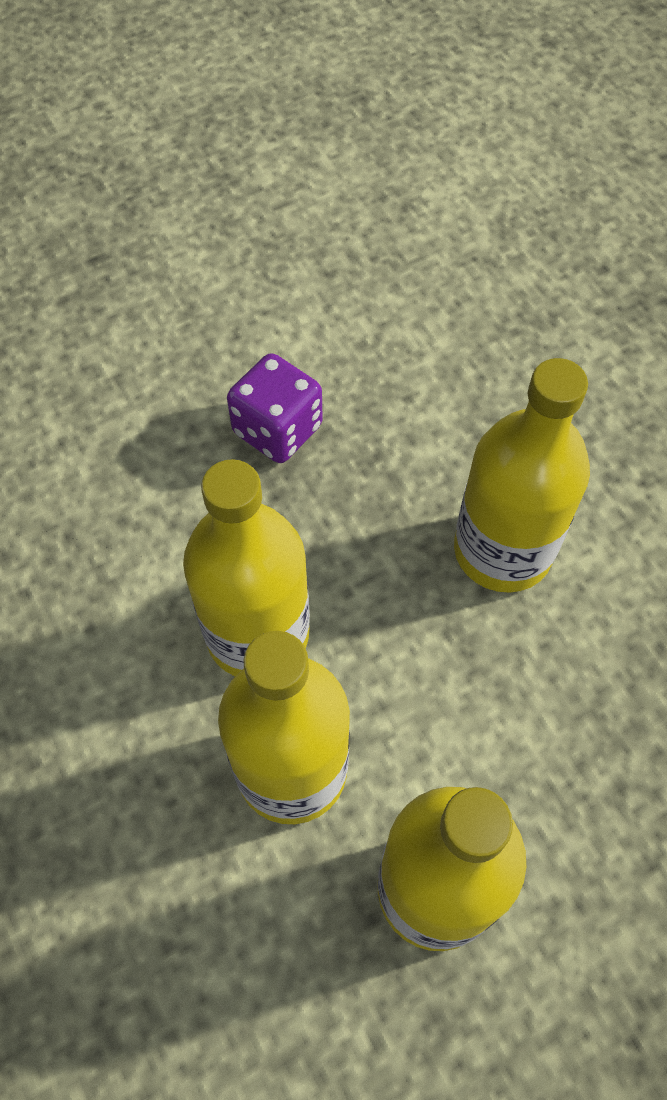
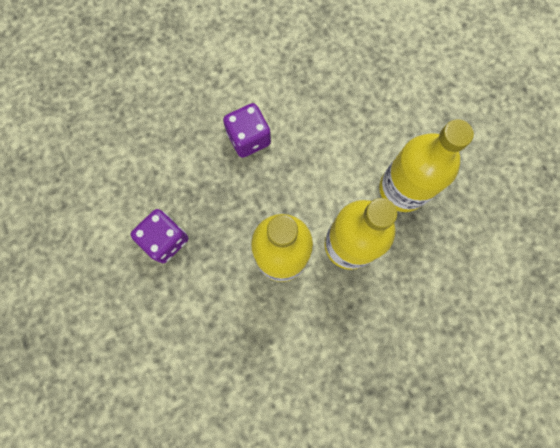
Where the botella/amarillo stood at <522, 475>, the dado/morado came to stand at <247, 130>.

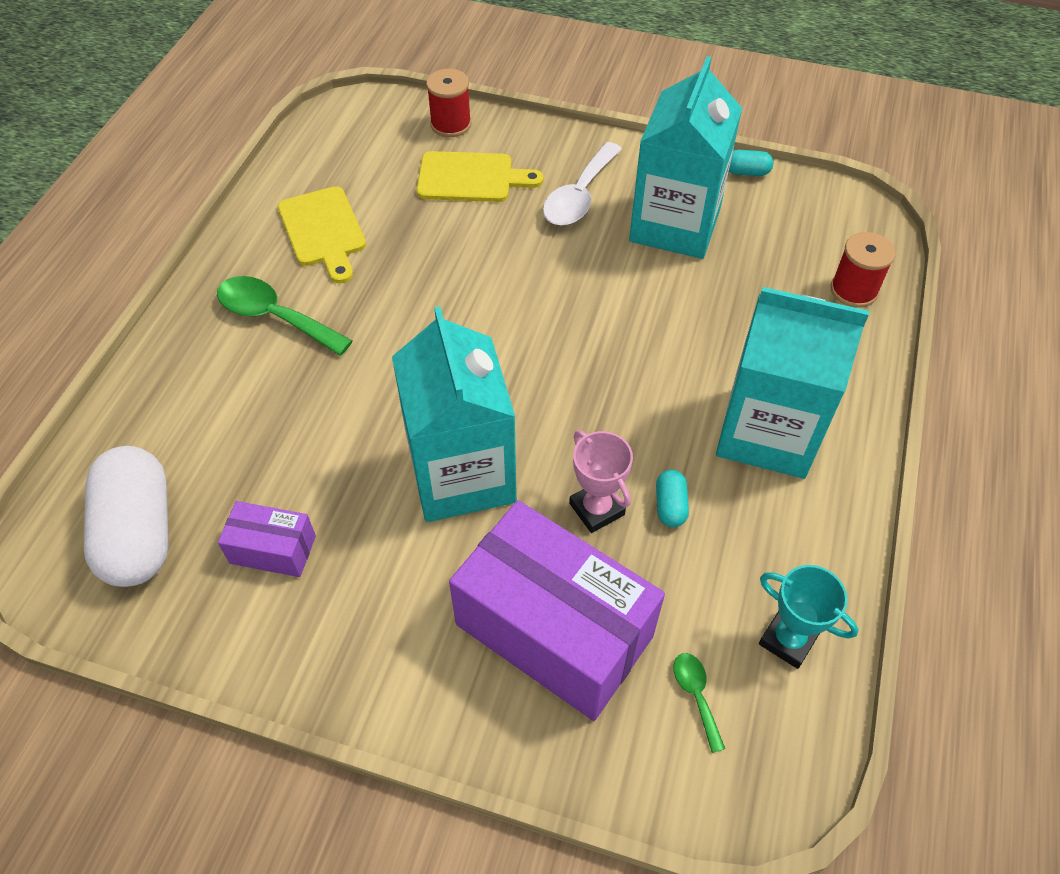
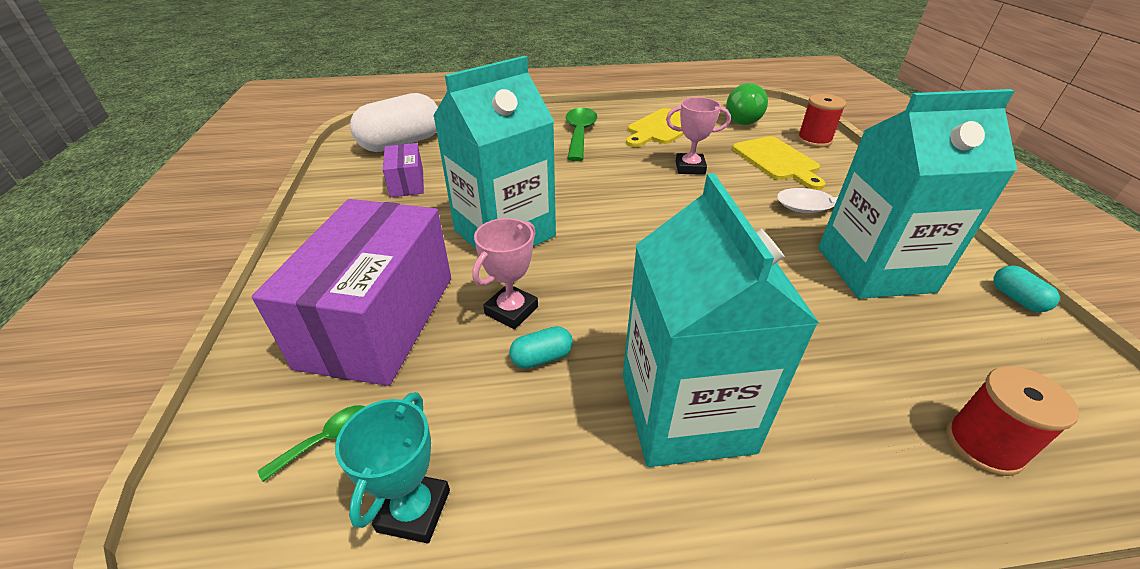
The second view gained the trofeo/rosa at <698, 136>. The second view gained the bombilla/verde at <747, 104>.

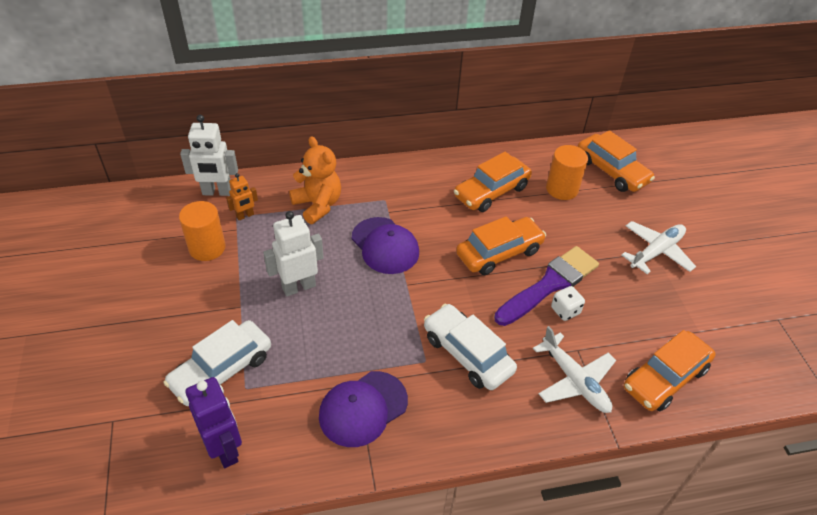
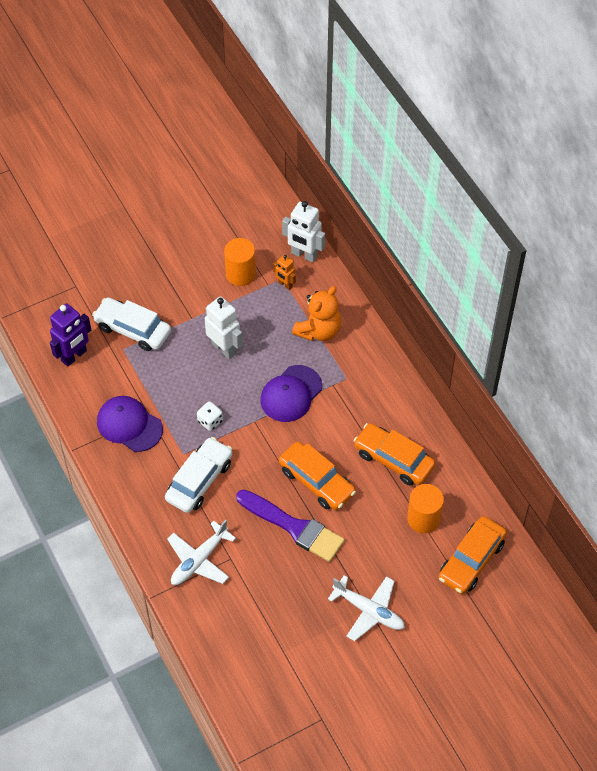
The robot/blanco at <209, 155> ended up facing another way, 45 degrees counterclockwise from before. The dado/blanco ended up elsewhere, having gone from <568, 303> to <210, 416>. The second view lost the coche/naranja at <670, 370>.

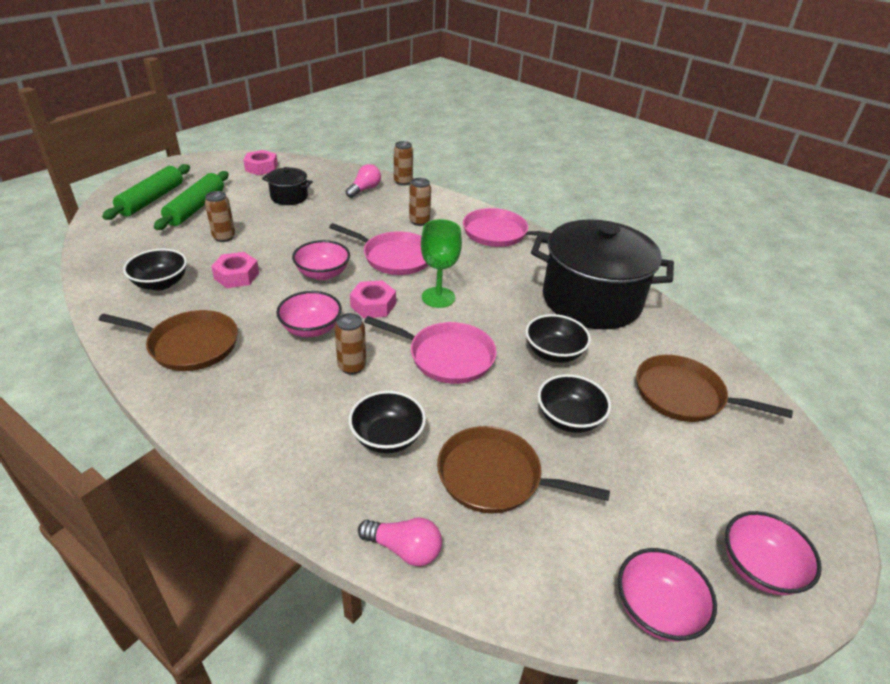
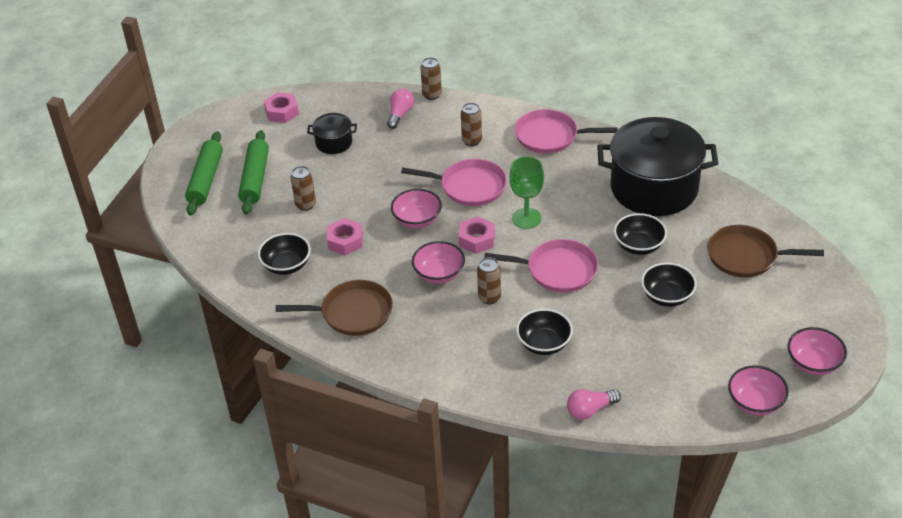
The bombilla/rosa at <400, 542> ended up facing another way, 150 degrees clockwise from before. The second view lost the sartén/marrón at <523, 469>.

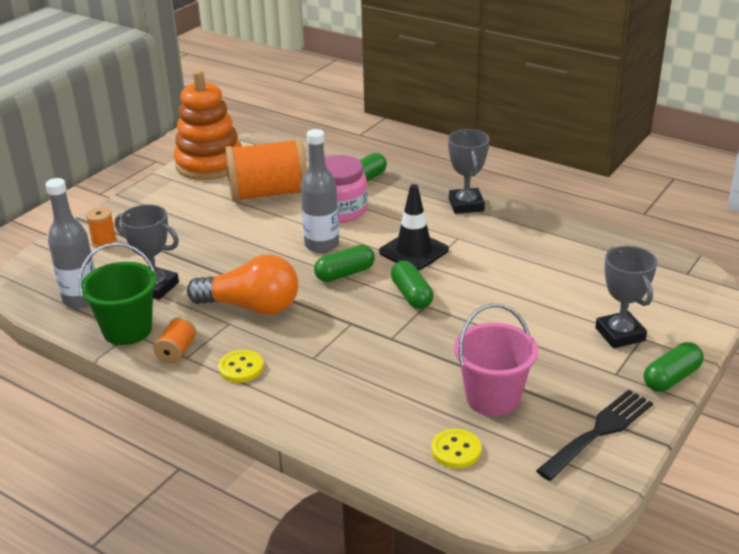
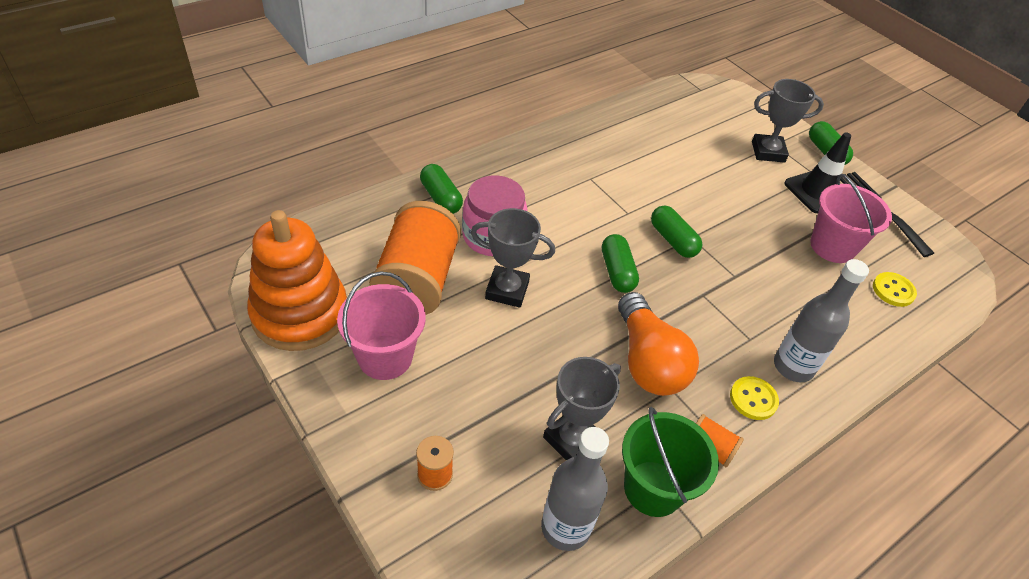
The bombilla/naranja at <242, 284> ended up facing another way, 135 degrees clockwise from before. The botella/gris ended up elsewhere, having gone from <320, 191> to <821, 320>. The cono de tráfico/negro ended up elsewhere, having gone from <414, 227> to <818, 172>. The cápsula/verde at <412, 285> ended up facing another way, 60 degrees clockwise from before. The trofeo/gris ended up elsewhere, having gone from <468, 171> to <513, 258>. The second view gained the balde/rosa at <381, 325>.

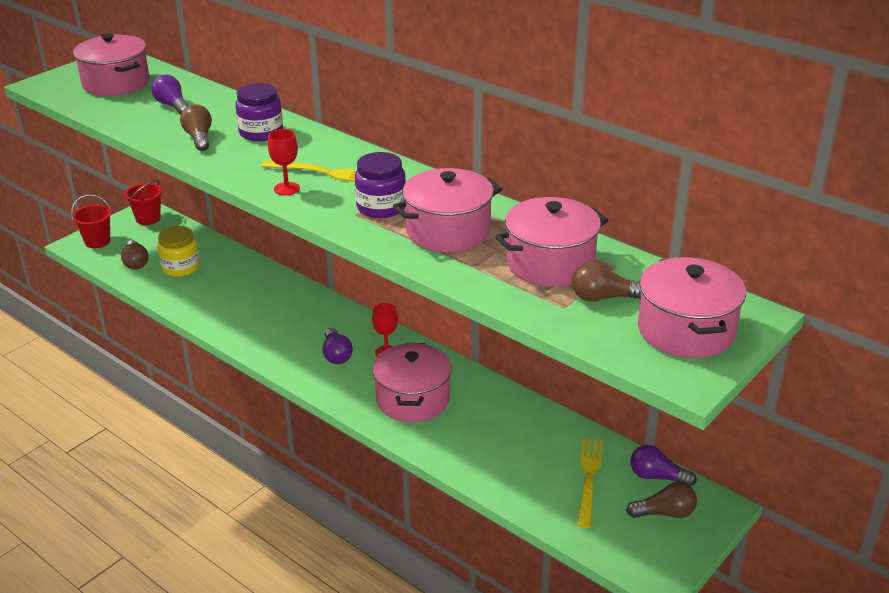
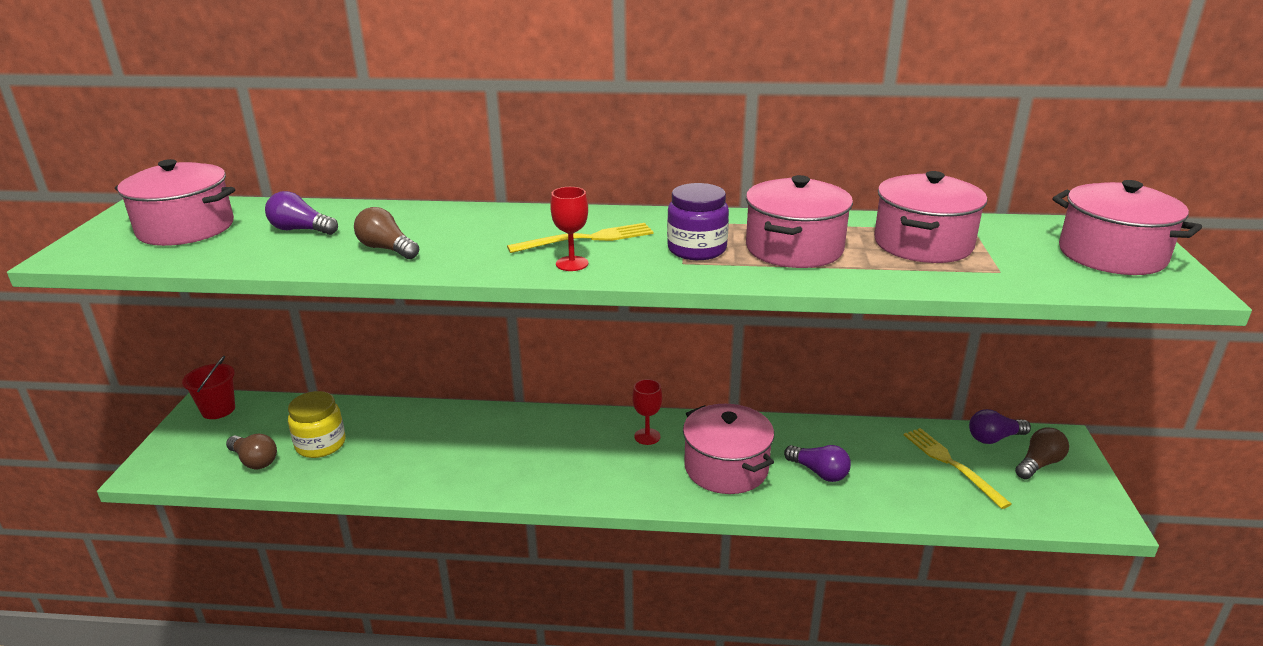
The second view lost the balde/rojo at <91, 221>. The second view lost the tarro/morado at <259, 112>. The bombilla/morado ended up elsewhere, having gone from <338, 346> to <817, 463>. The second view lost the bombilla/marrón at <606, 282>.

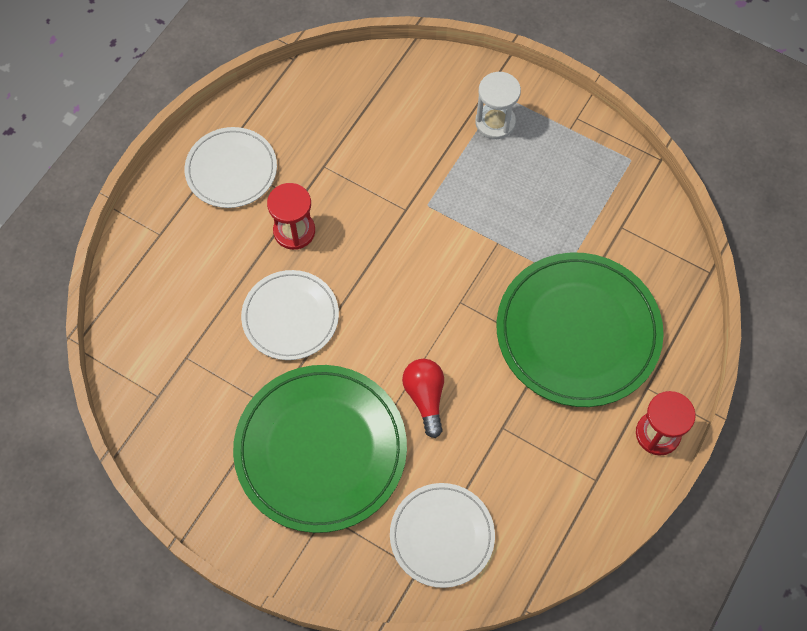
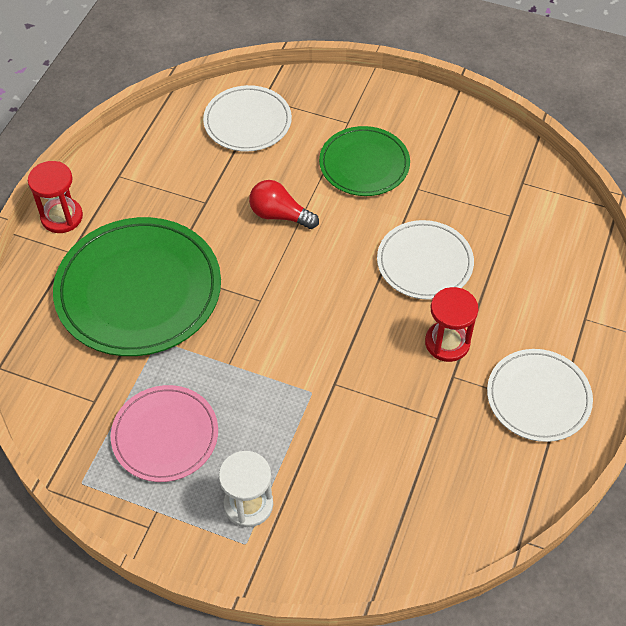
The size of the plato/verde at <320, 449> changed by a factor of 0.59. The bombilla/rojo at <423, 398> ended up facing another way, 135 degrees clockwise from before. The second view gained the plato/rosa at <164, 433>.

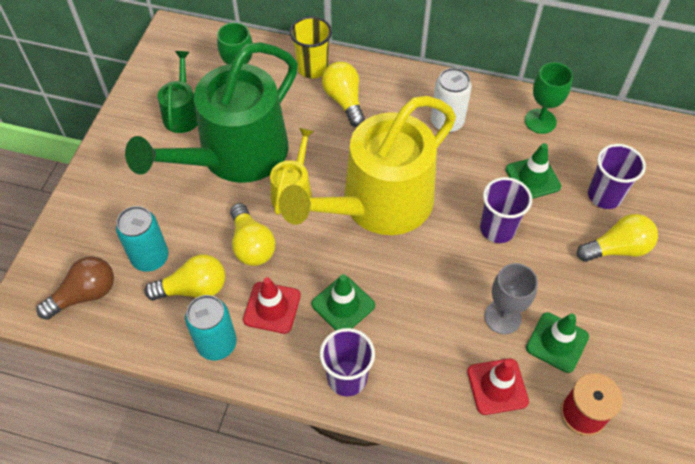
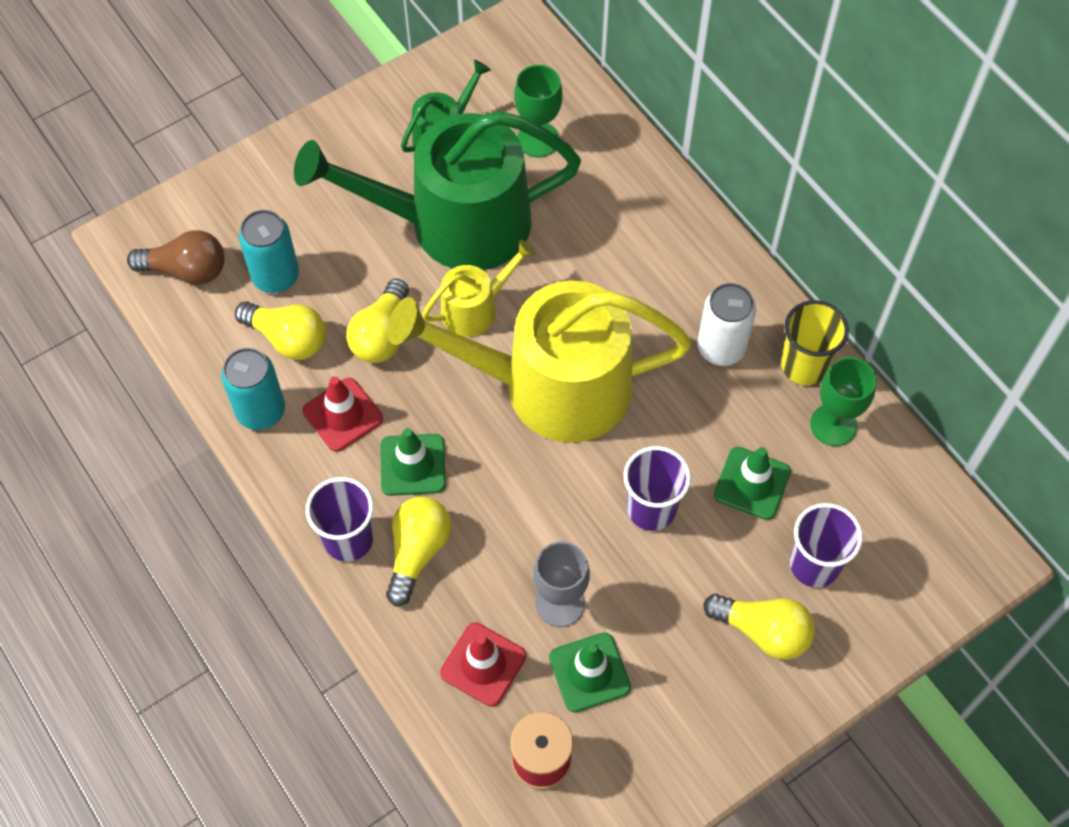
The vaso/amarillo ended up elsewhere, having gone from <311, 47> to <815, 342>. The bombilla/amarillo ended up elsewhere, having gone from <343, 94> to <418, 551>.

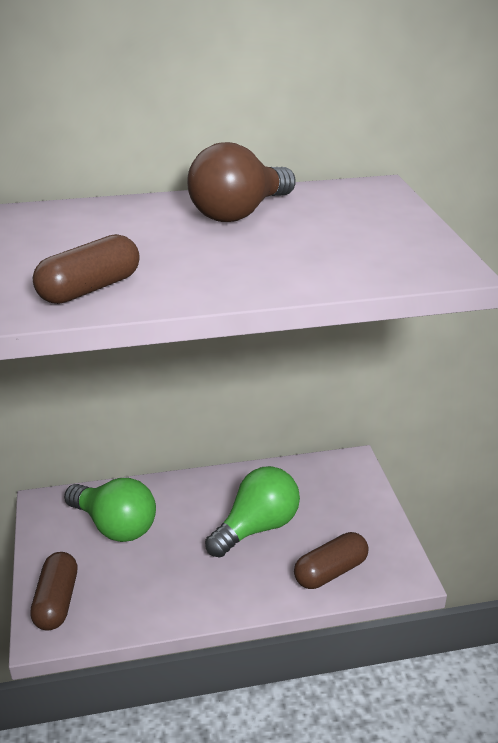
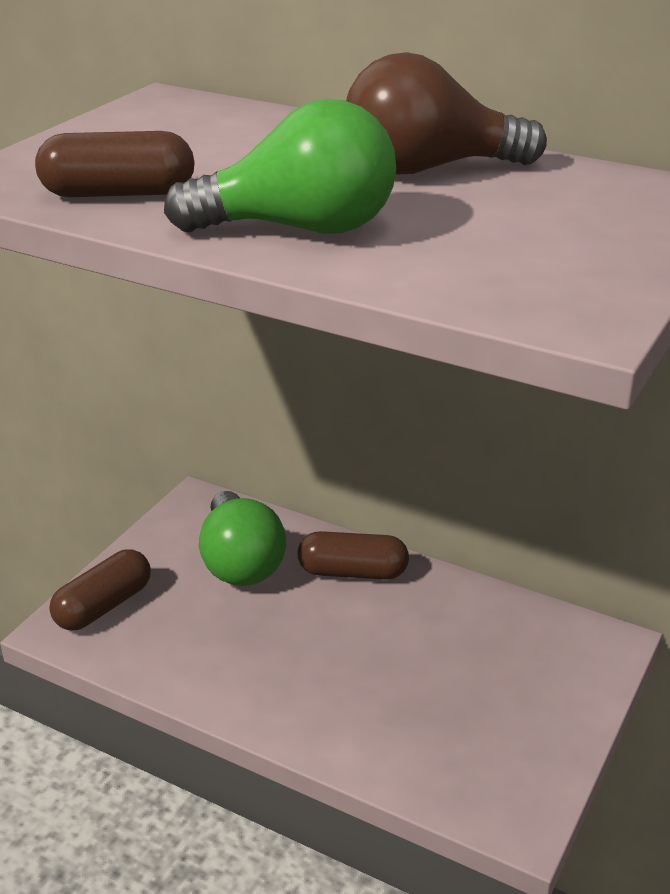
The bombilla/verde ended up elsewhere, having gone from <252, 512> to <280, 166>. The cápsula/marrón ended up elsewhere, having gone from <331, 560> to <353, 555>.

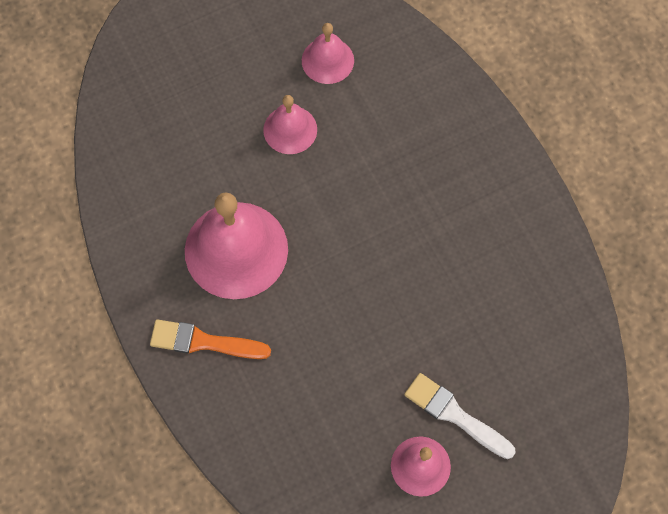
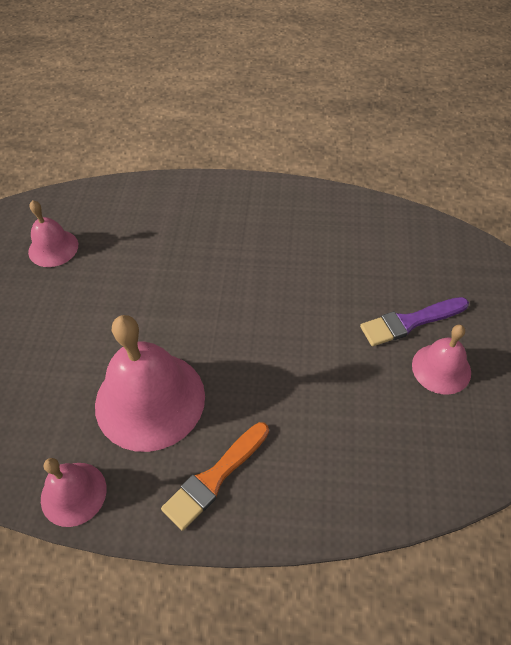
The campana/rosa ended up elsewhere, having gone from <290, 124> to <74, 492>. What was the pincel/blanco at <460, 416> turned into the pincel/morado at <414, 321>.

